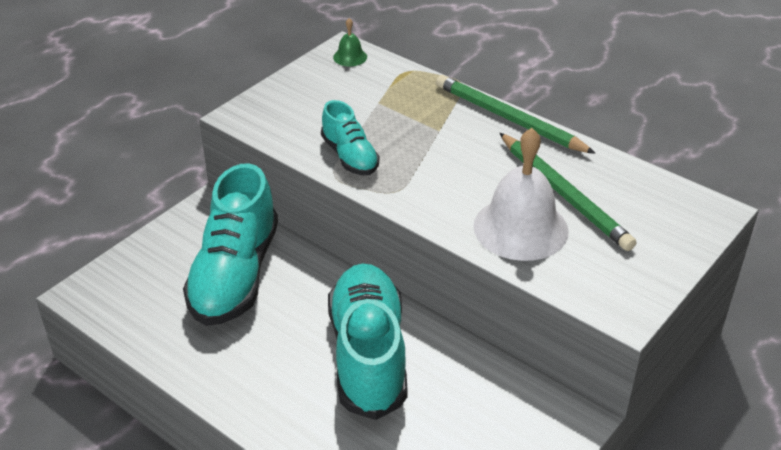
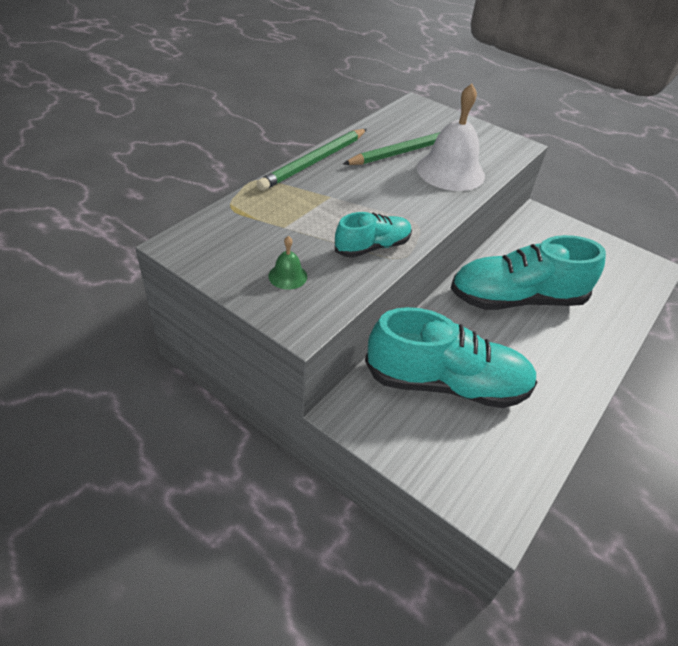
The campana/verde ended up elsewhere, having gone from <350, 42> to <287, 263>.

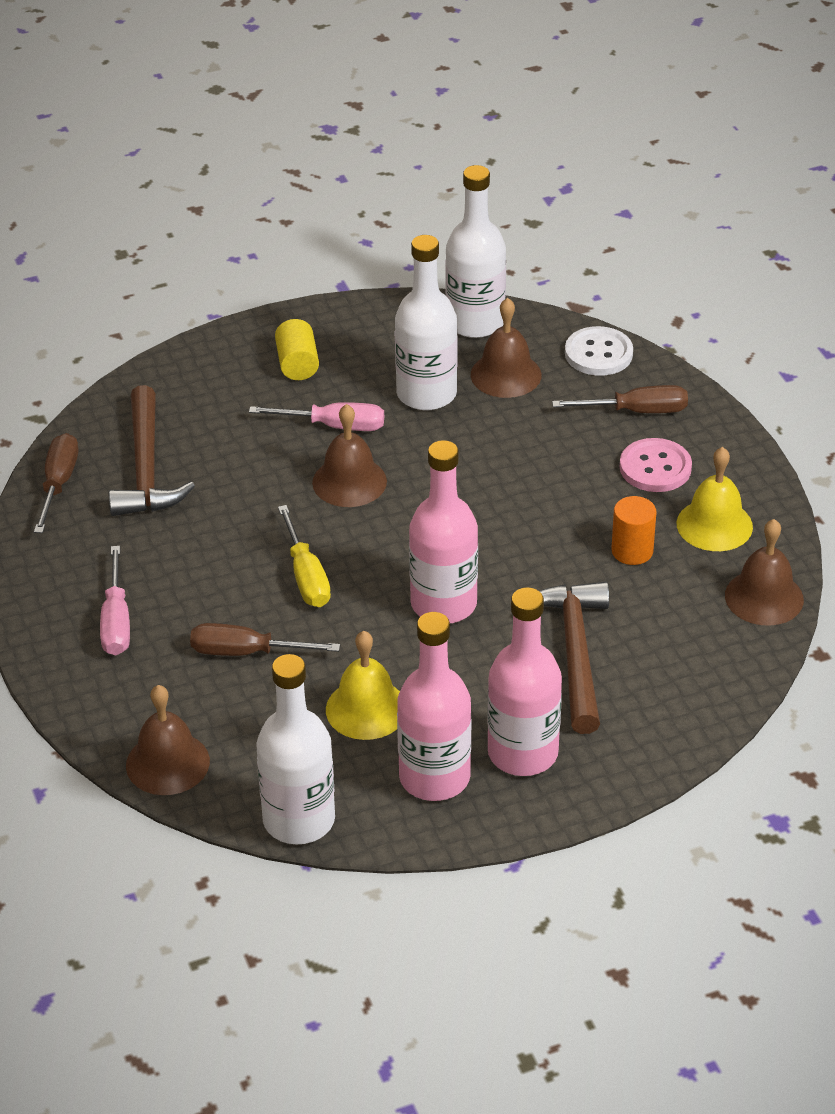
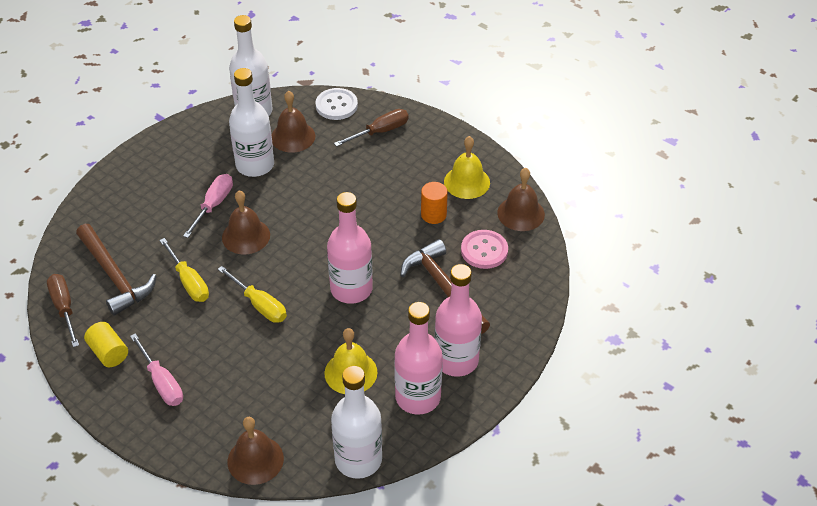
The second view lost the destornillador/marrón at <265, 639>. The destornillador/rosa at <316, 416> ended up facing another way, 45 degrees counterclockwise from before. The cilindro/amarillo ended up elsewhere, having gone from <297, 349> to <106, 344>. The botón/rosa ended up elsewhere, having gone from <656, 465> to <484, 249>. The second view gained the destornillador/amarillo at <184, 270>.

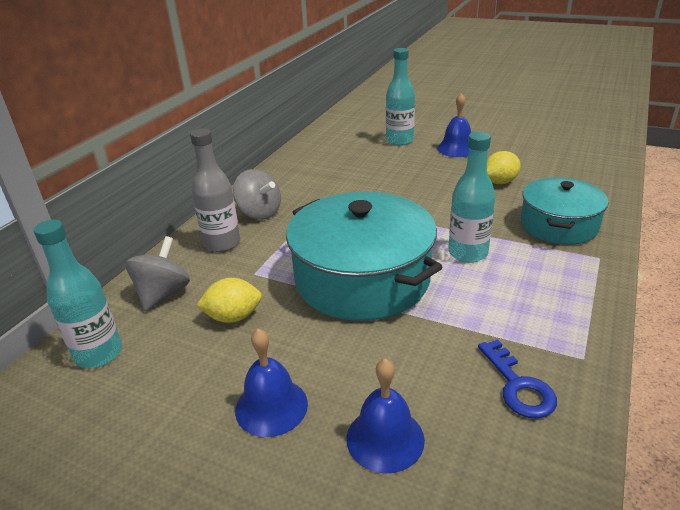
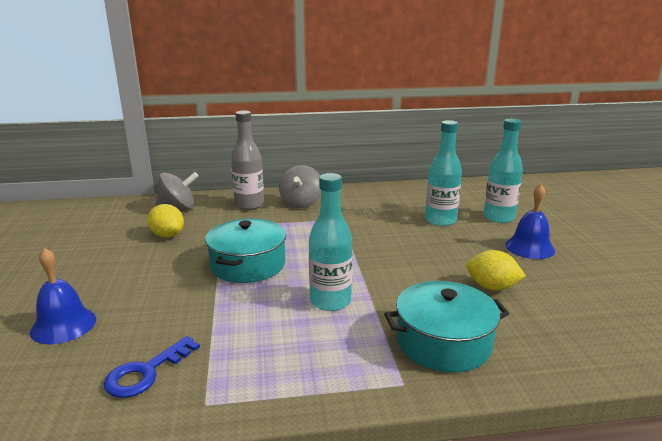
The botella/turquesa ended up elsewhere, having gone from <77, 294> to <443, 173>. The second view lost the campana/azul at <271, 383>. The size of the olla/turquesa at <364, 256> changed by a factor of 0.62.

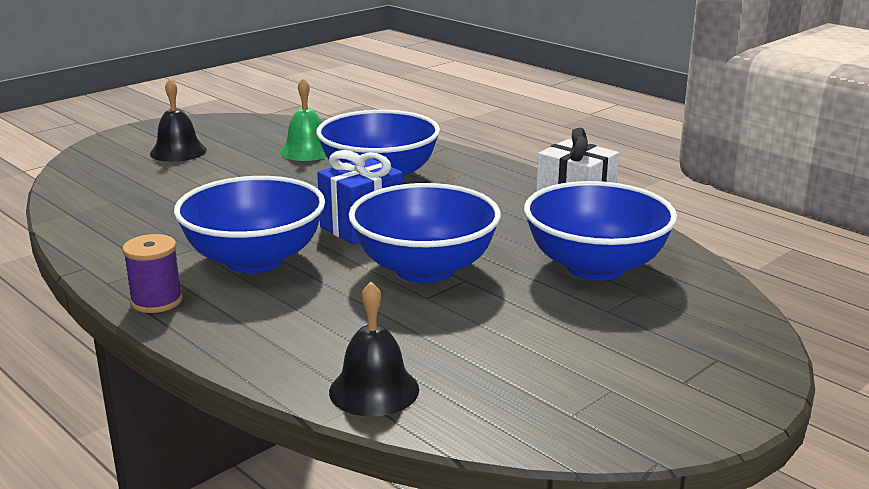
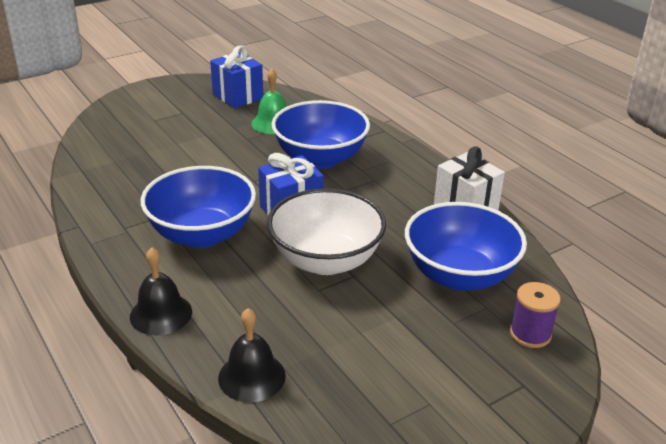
The carrete/morado ended up elsewhere, having gone from <152, 273> to <535, 315>. The campana/negro ended up elsewhere, having gone from <178, 120> to <161, 291>. What was the cuenco/azul at <425, 233> turned into the cuenco/blanco at <326, 231>. The second view gained the regalo/azul at <236, 76>.

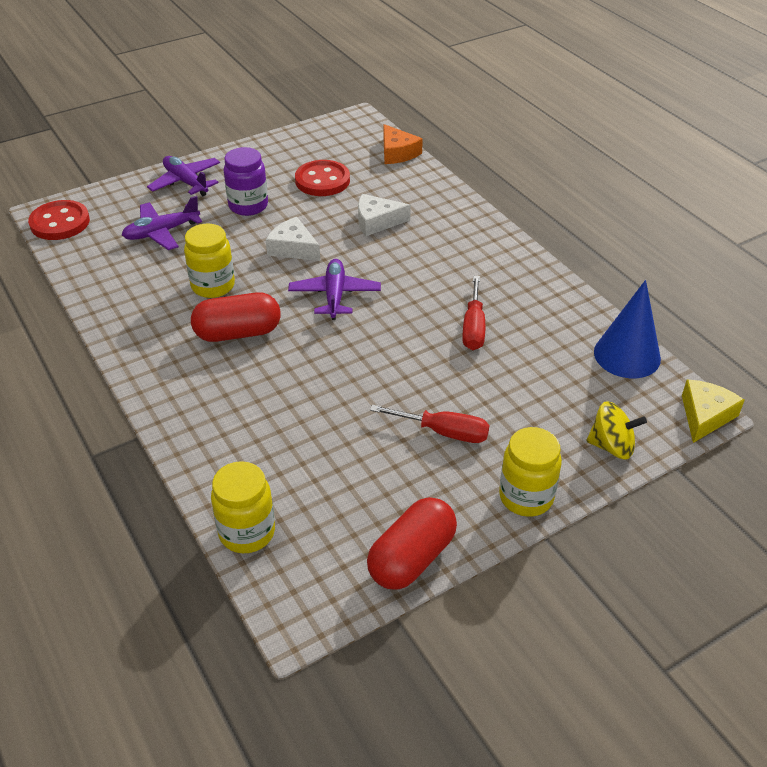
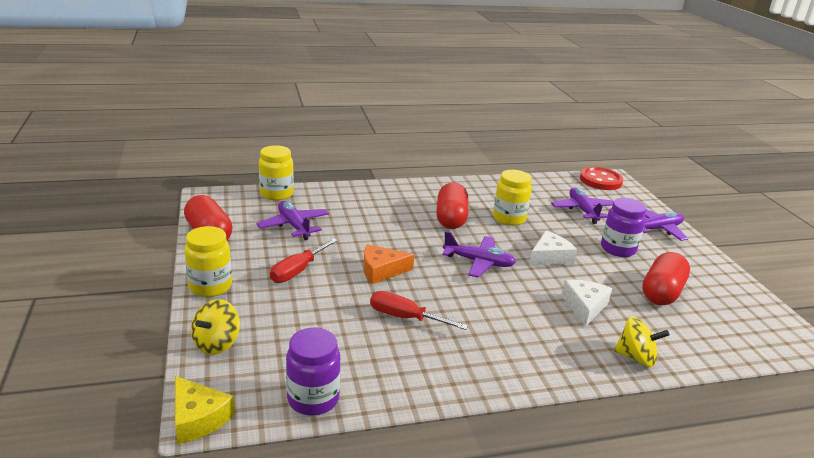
Where the botón/rojo stood at <322, 178>, the cápsula/rojo came to stand at <666, 278>. The queso/naranja ended up elsewhere, having gone from <403, 144> to <389, 264>. Where the cono/azul stood at <627, 329>, the tarro/morado came to stand at <313, 371>. The second view gained the avión/morado at <292, 220>. The second view gained the peonza/amarillo at <642, 341>.

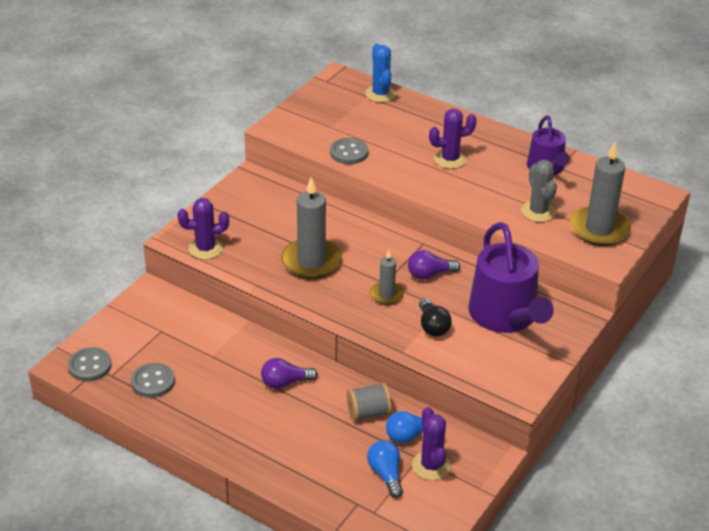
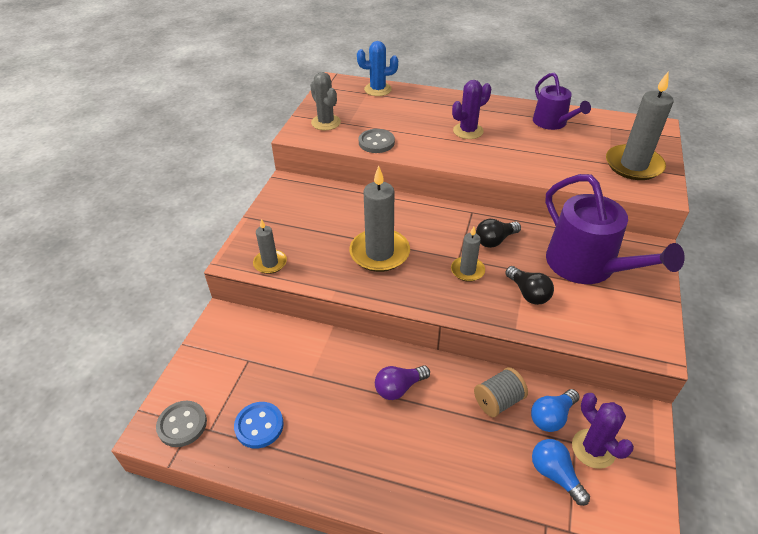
What was the botón/gris at <153, 380> turned into the botón/azul at <259, 425>. Where the cactus/morado stood at <203, 228>, the vela/gris came to stand at <270, 246>. The cactus/azul at <380, 73> ended up facing another way, 60 degrees counterclockwise from before. What was the bombilla/morado at <434, 264> turned into the bombilla/negro at <498, 233>. The cactus/gris ended up elsewhere, having gone from <539, 191> to <325, 101>.

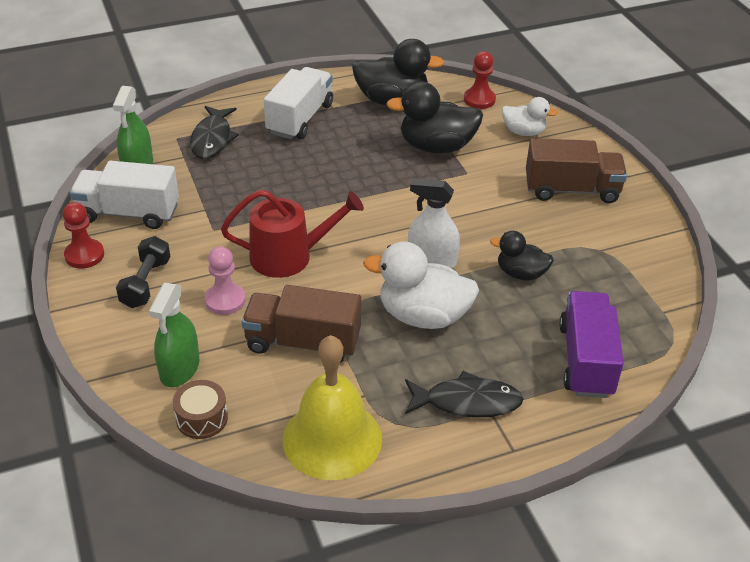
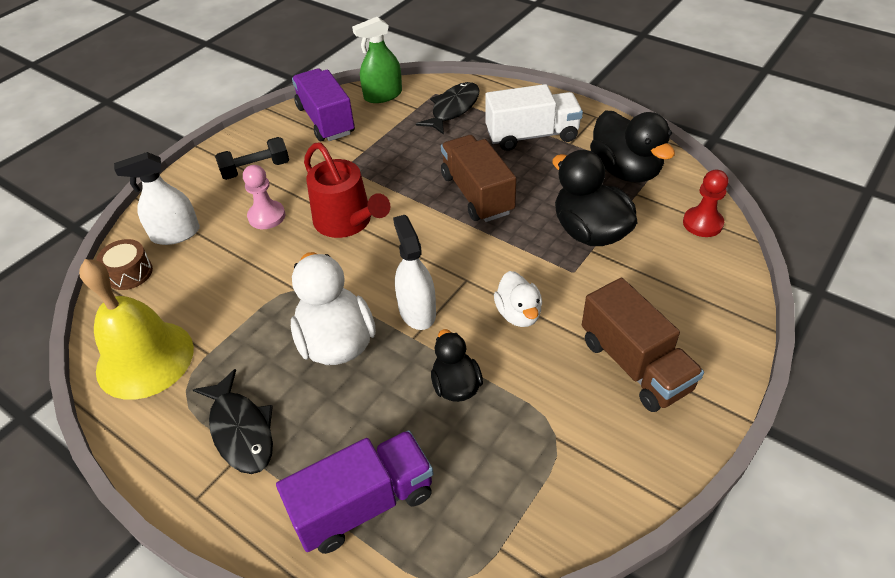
The second view lost the peón/rojo at <83, 235>. What was the camión/blanco at <124, 195> turned into the camión/morado at <323, 104>. What was the pulverizador/verde at <174, 335> turned into the pulverizador/blanco at <157, 198>. The pez/negro at <214, 132> ended up facing another way, 150 degrees clockwise from before. The camión/marrón ended up elsewhere, having gone from <301, 324> to <478, 178>. The pato/blanco ended up elsewhere, having gone from <530, 116> to <518, 299>.

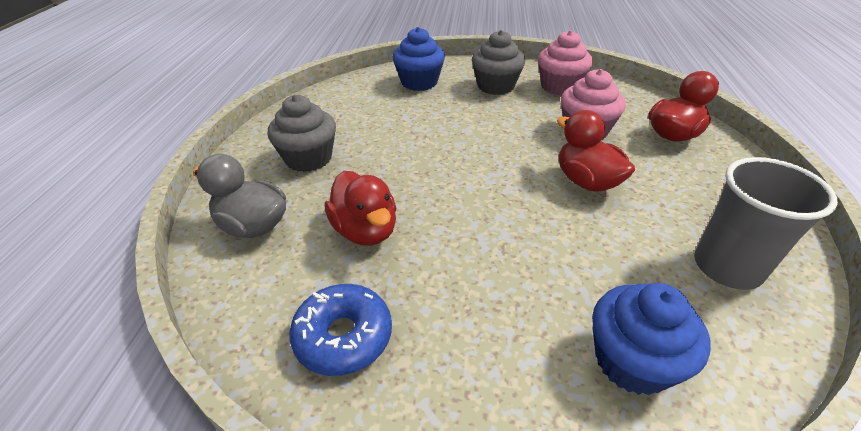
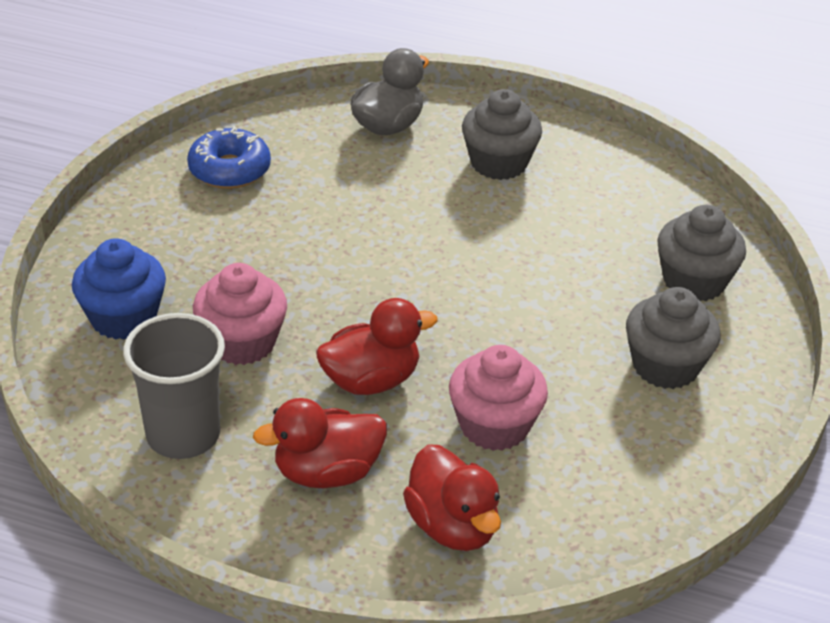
The pato/rojo ended up elsewhere, having gone from <360, 208> to <320, 443>. What was the magdalena/azul at <419, 59> turned into the magdalena/gris at <701, 253>. The magdalena/rosa ended up elsewhere, having gone from <565, 63> to <240, 314>.

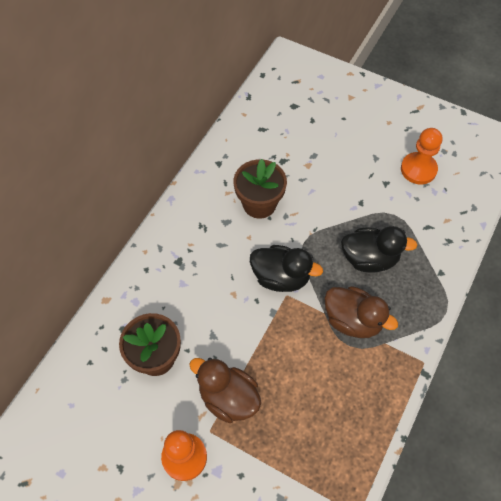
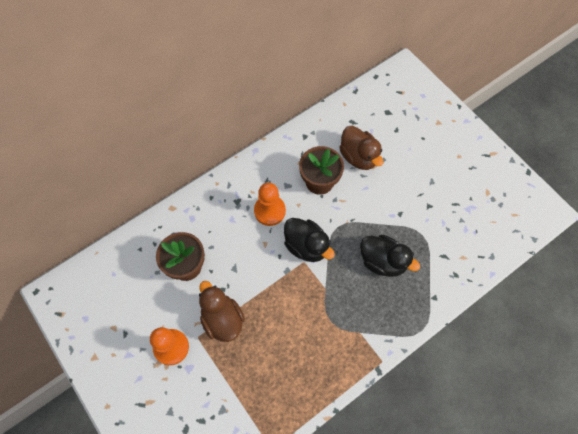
The pato/marrón ended up elsewhere, having gone from <361, 312> to <361, 148>. The peón/naranja ended up elsewhere, having gone from <421, 156> to <270, 204>.

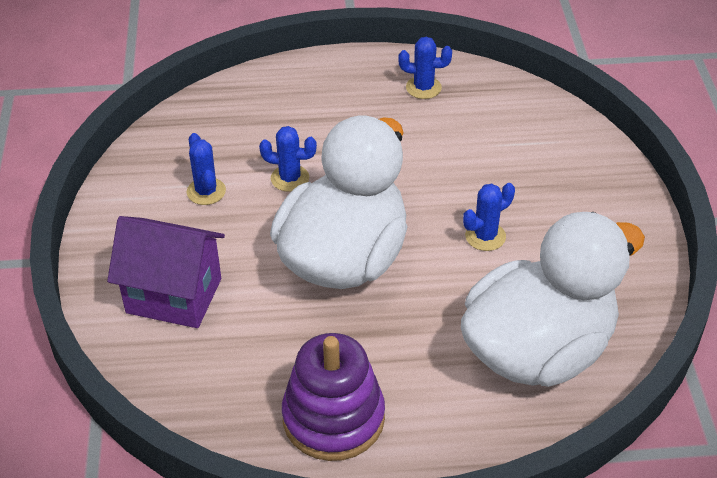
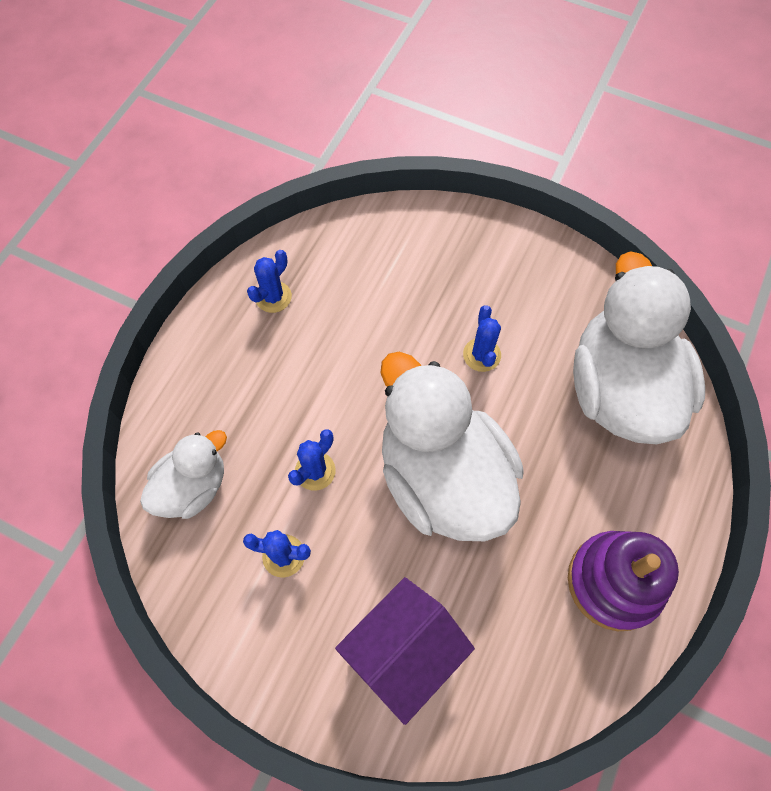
The second view gained the pato/blanco at <183, 474>.

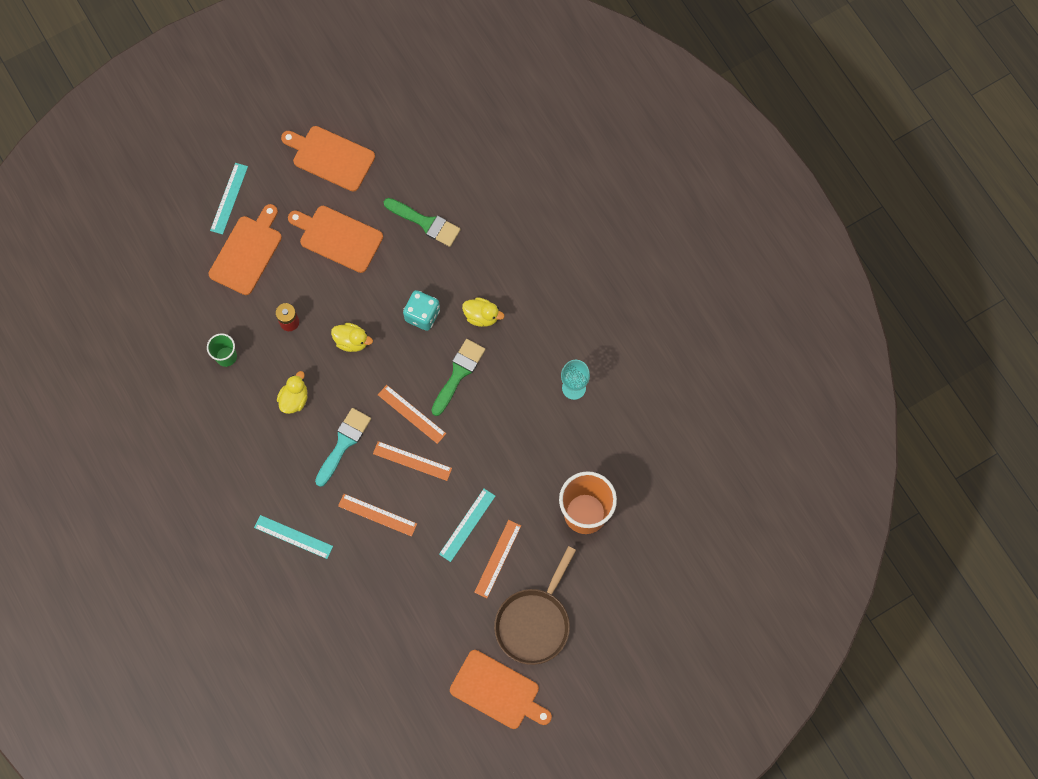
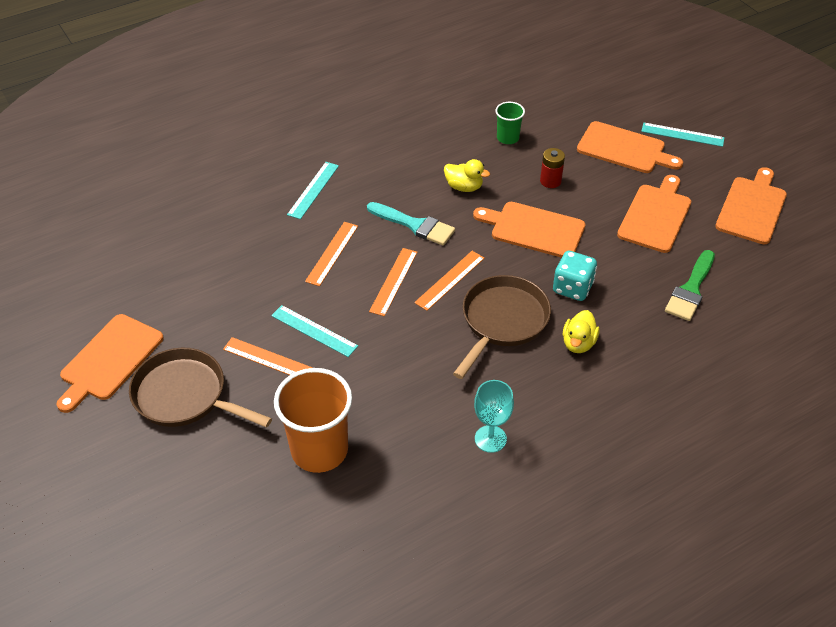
Where the pato/amarillo stood at <352, 337>, the tabla de cortar/naranja came to stand at <529, 230>. Where the pincel/verde stood at <458, 377>, the sartén/marrón came to stand at <502, 327>.

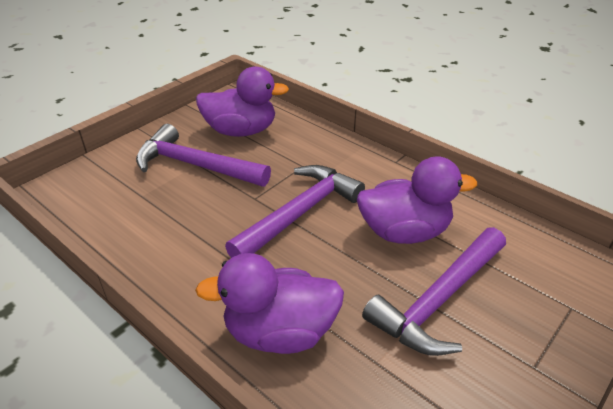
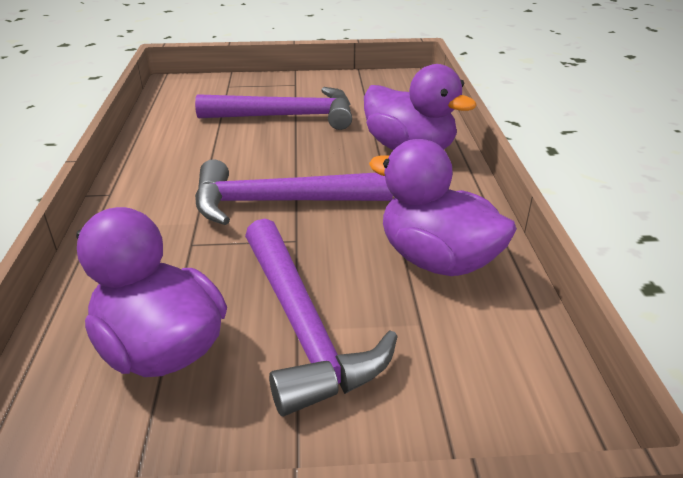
The pato/morado ended up elsewhere, having gone from <417, 200> to <443, 207>.

